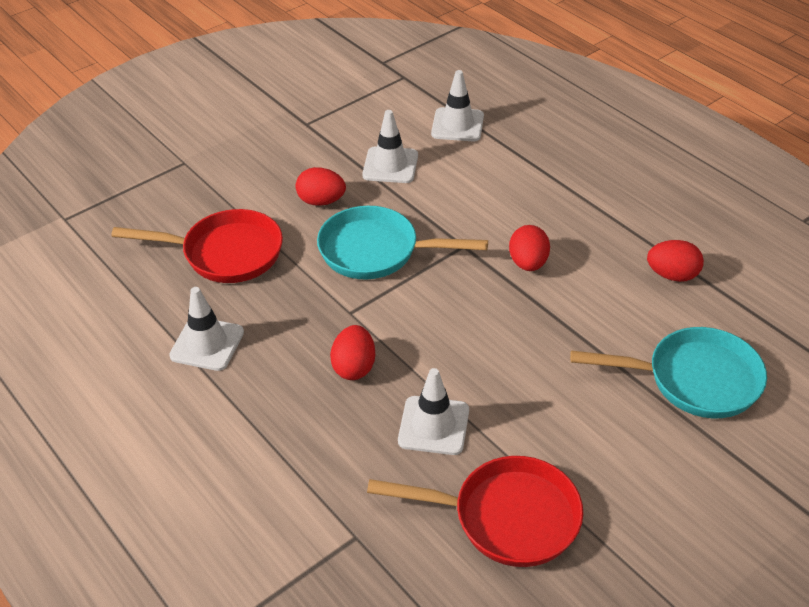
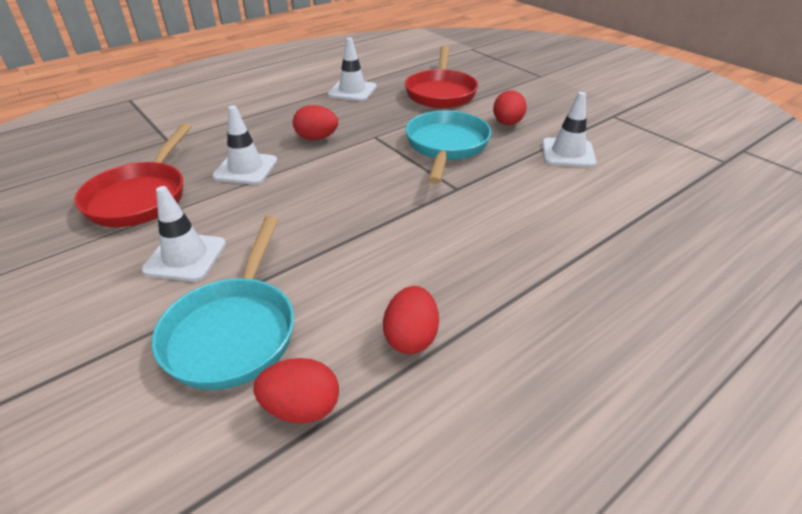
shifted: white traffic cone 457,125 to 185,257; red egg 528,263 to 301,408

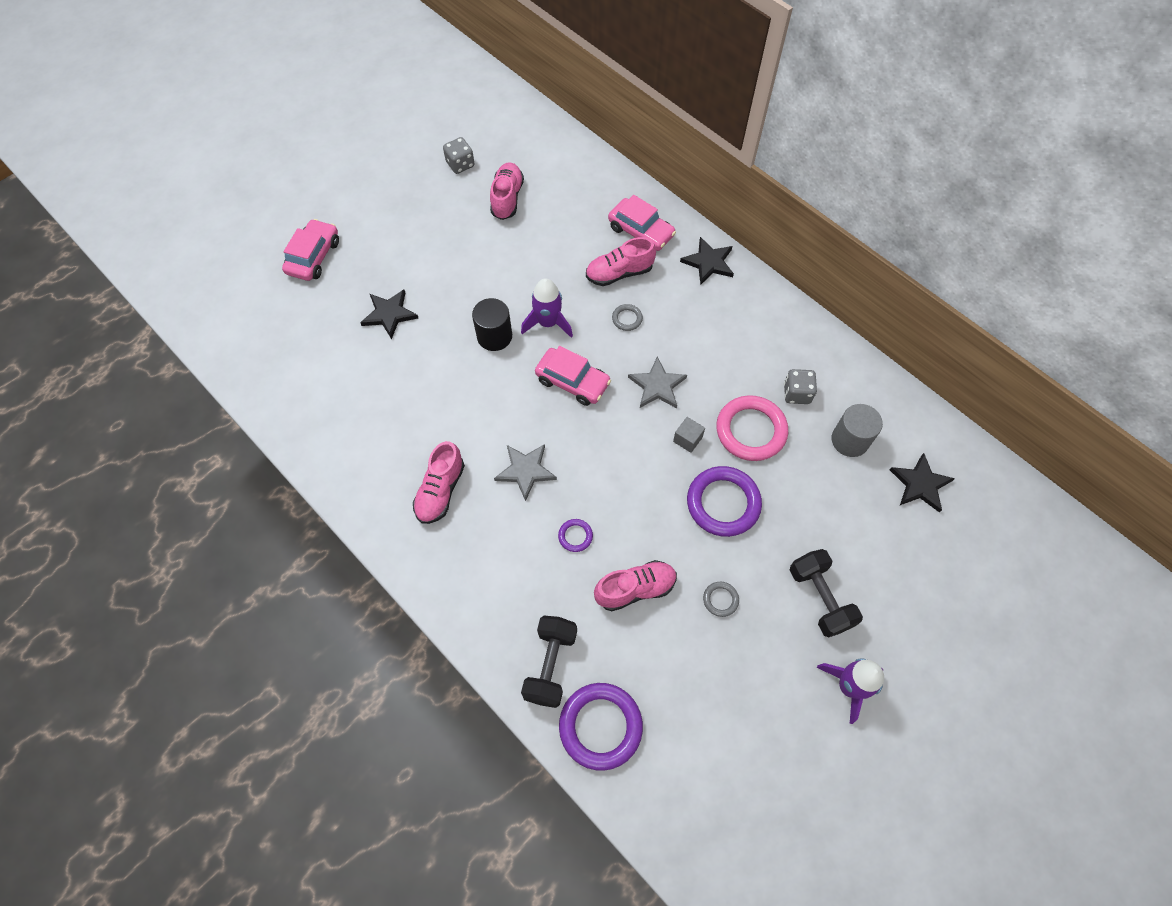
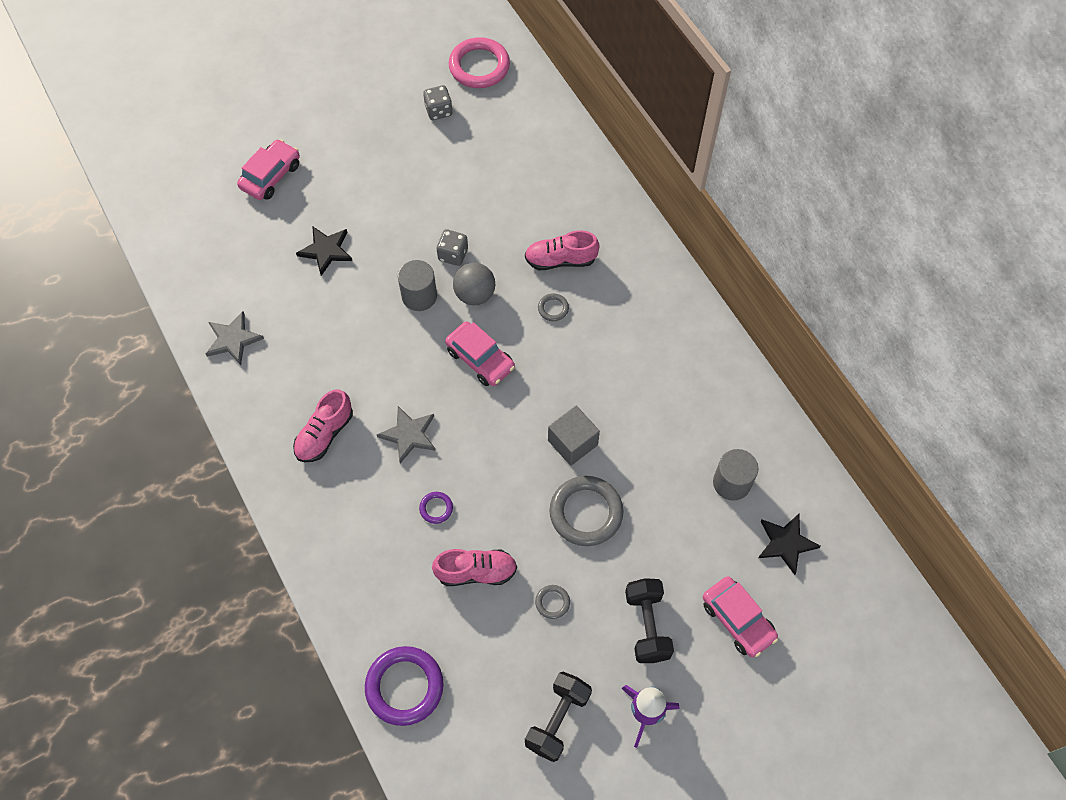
gone: pink shoe 507,198; black star 708,262
shifted: grey star 657,386 to 233,339; grey dice 796,393 to 453,254; pink ring 751,430 to 479,66; black dumbbell 550,665 to 557,720; pink car 641,231 to 738,620
swapped: purple rocket 548,323 to grey ball 475,294
repainted: black cylinder 494,336 to grey cylinder 419,296; purple ring 723,503 to grey ring 586,513
scaled: grey cube 687,439 = 572,442 x1.67

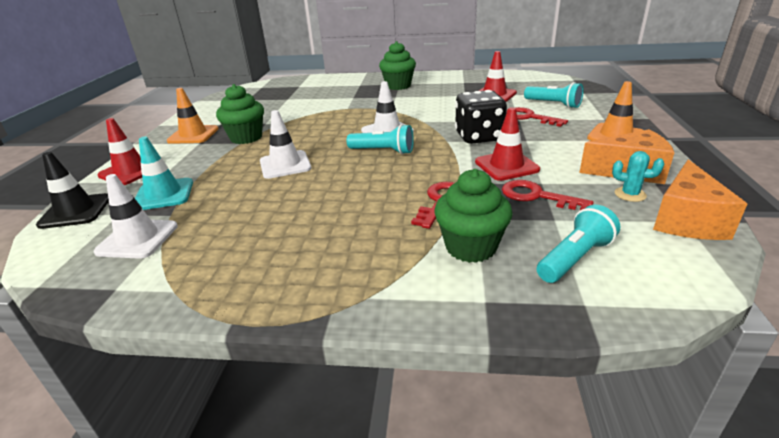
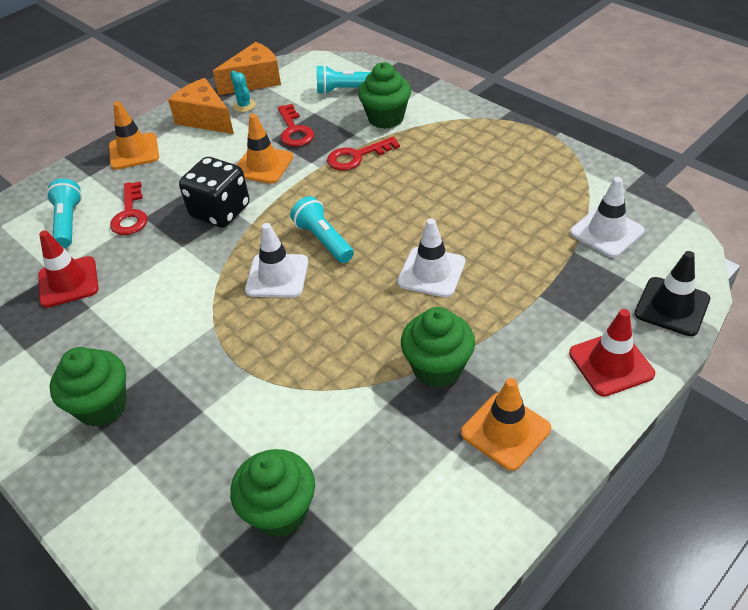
gone: turquoise traffic cone 163,195
new: green cupcake 280,511
repainted: red traffic cone 506,166 to orange traffic cone 263,165

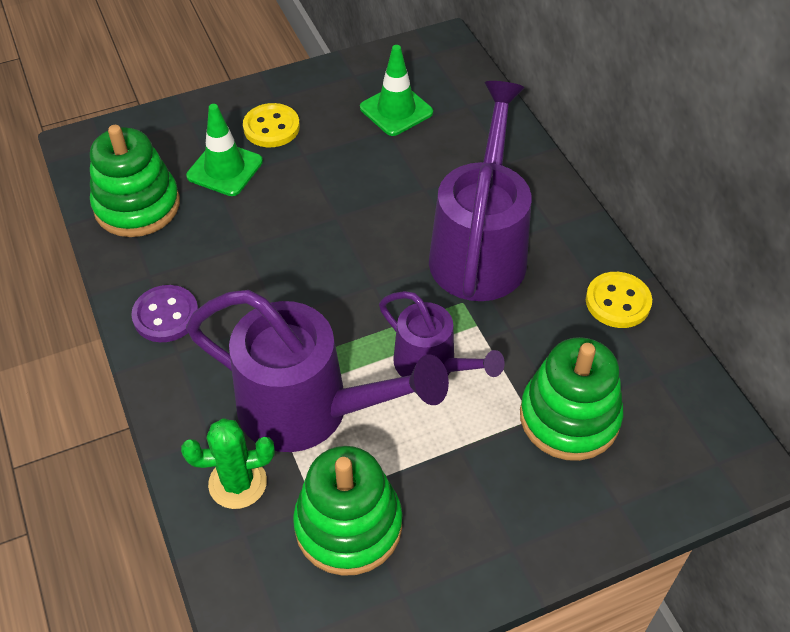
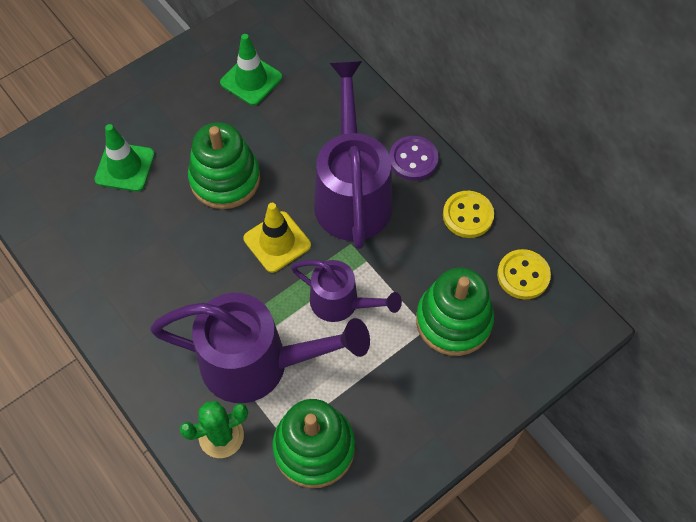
new: yellow traffic cone 277,242
shifted: green stacking toy 137,206 to 225,179; purple button 166,315 to 413,159; yellow button 271,127 to 523,275

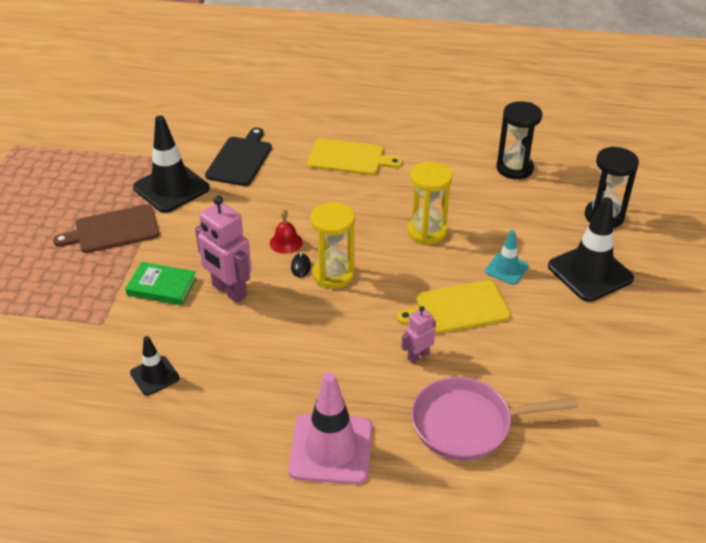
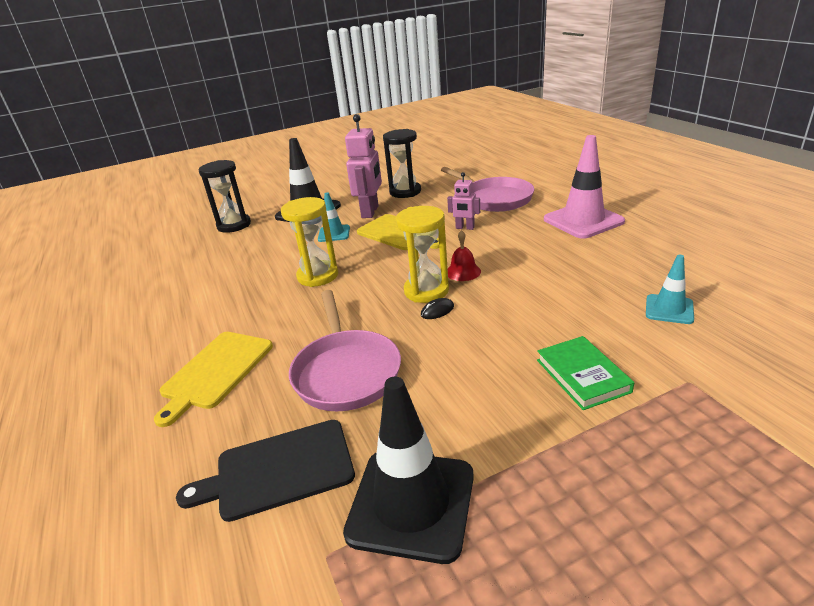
gone: brown cutting board 113,230
new: pink pan 346,371
shifted: pink robot 229,291 to 370,212; black hourglass 514,168 to 405,192; red bell 286,242 to 463,272
repainted: black traffic cone 154,376 to turquoise traffic cone 669,309
rotated: yellow cutting board 349,158 = 215,372 135 degrees counterclockwise

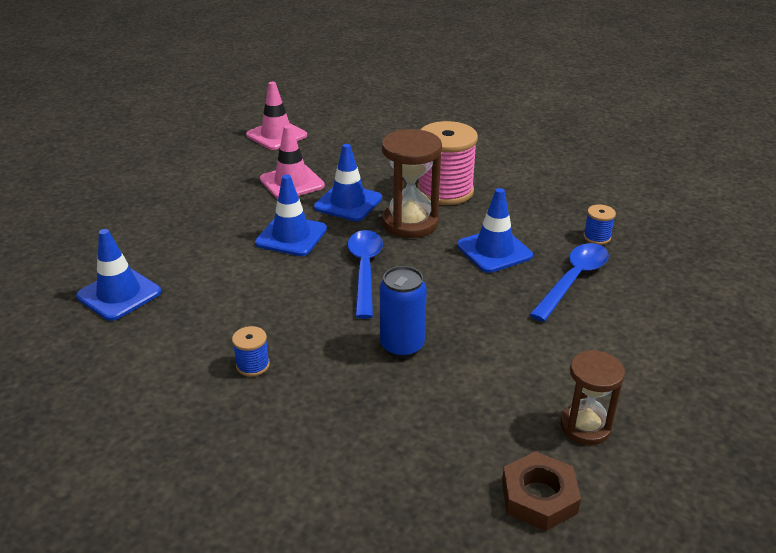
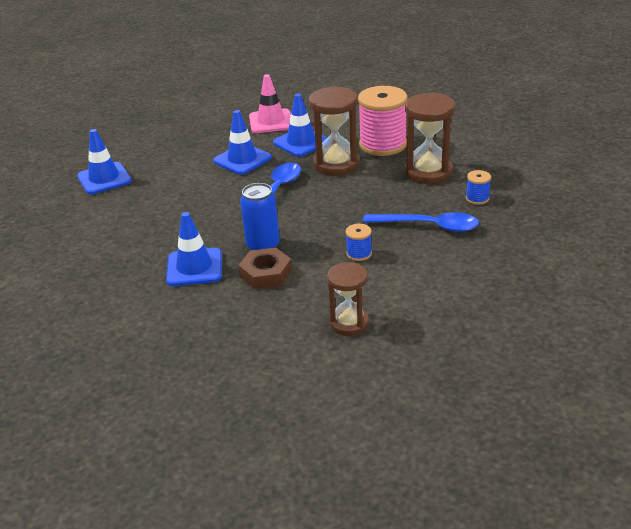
gone: pink traffic cone 276,135
new: brown hourglass 428,172
shifted: blue traffic cone 494,251 to 194,267; brown nut 539,497 to 266,273; blue spool 253,365 to 359,254
rotated: blue spoon 573,280 = 428,226 45 degrees clockwise

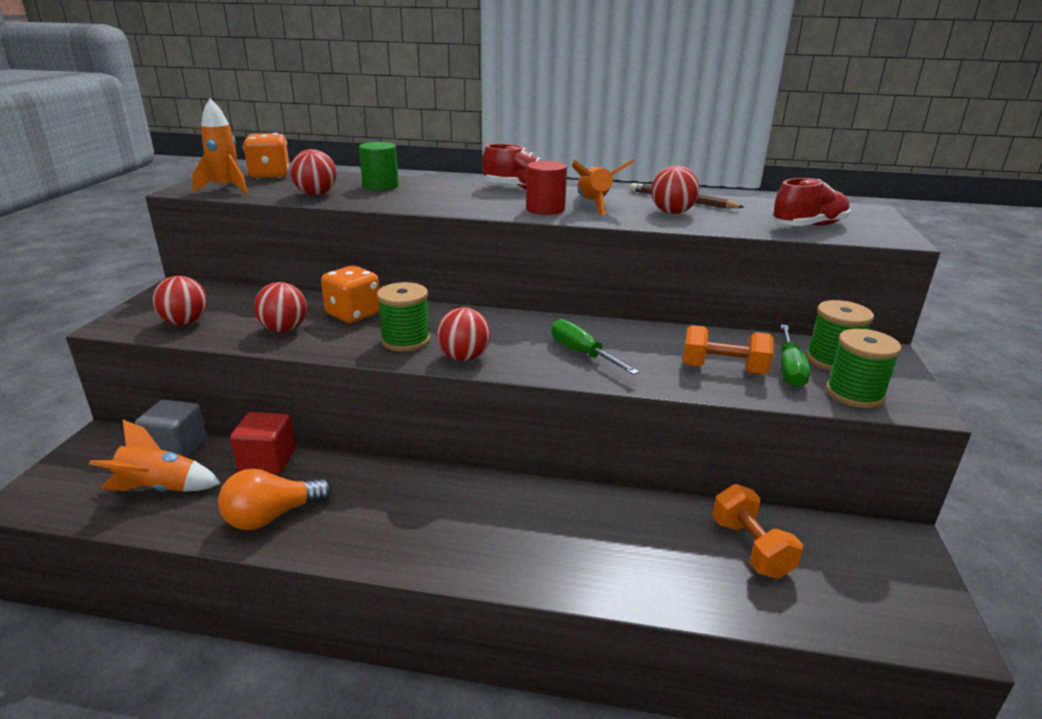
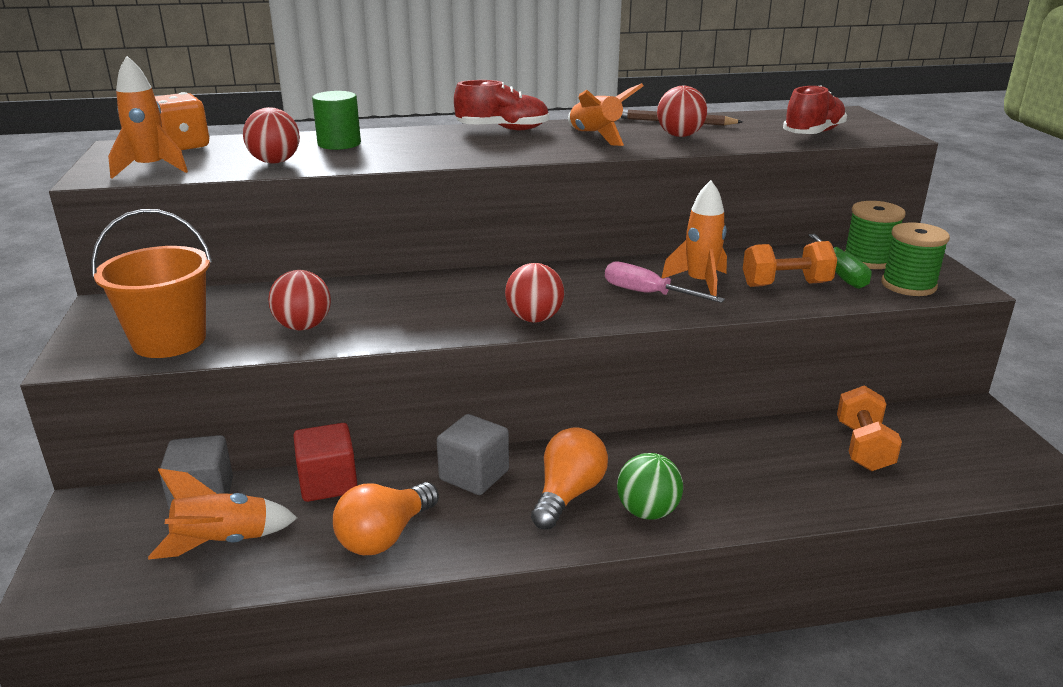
gone: orange dice 353,314; green spool 406,340; red cylinder 545,209
new: grey cube 474,475; orange light bulb 568,494; green ball 647,511; orange rocket 700,283
swapped: red ball 185,322 to orange bucket 169,341
repainted: green screwdriver 582,353 to pink screwdriver 647,294
rotated: orange dumbbell 751,548 = 863,447 45 degrees clockwise

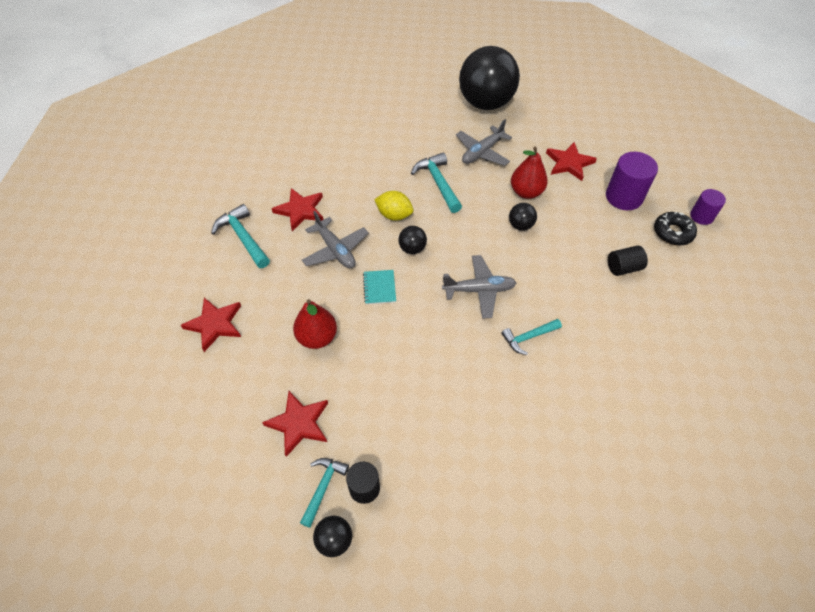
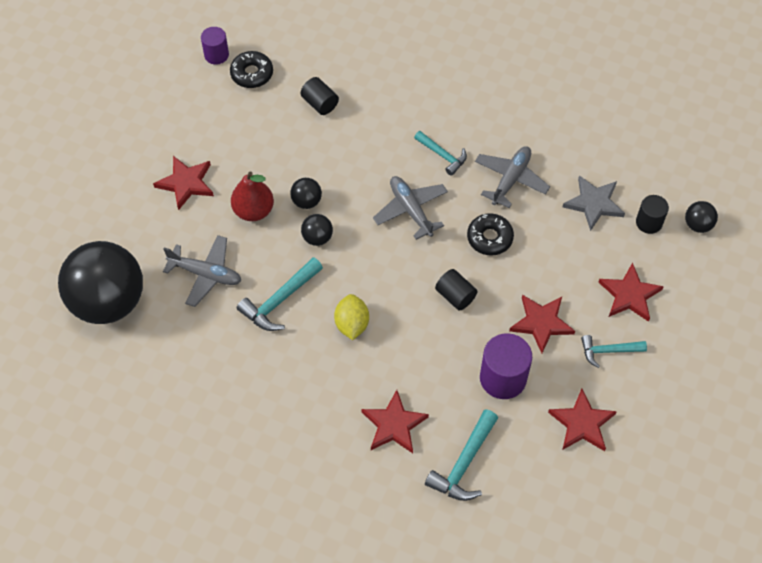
new: black donut 489,238; grey star 594,203
shifted: black ball 412,248 to 317,237; grey plane 335,250 to 510,180; purple cylinder 624,197 to 503,378; turquoise hammer 323,487 to 608,351
swapped: turquoise notebook 379,288 to black cylinder 455,296; red pear 317,337 to red star 541,323

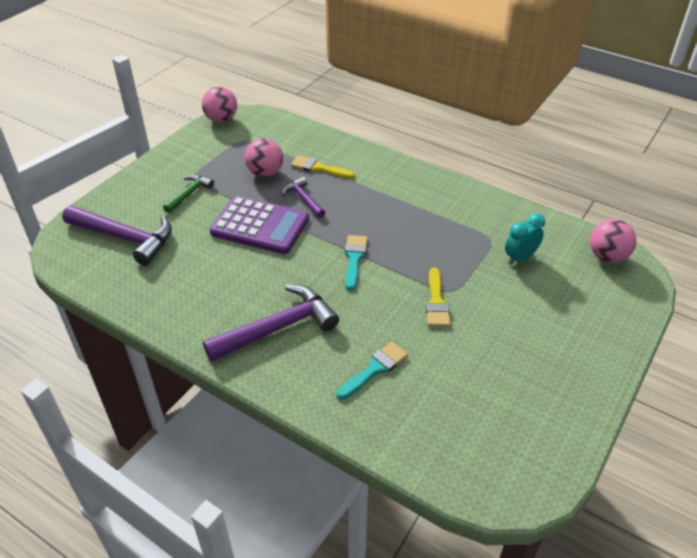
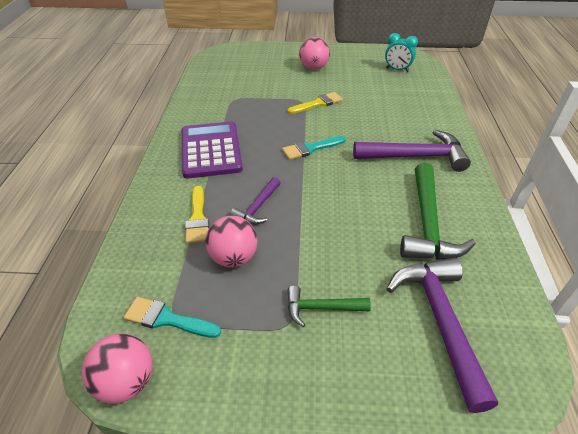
new: green hammer 427,224
shifted: turquoise brush 375,369 to 167,319; purple calculator 260,226 to 211,150; pink ball 607,256 to 313,68; turquoise clock 520,258 to 397,70
rotated: purple hammer 278,328 = 415,157 150 degrees clockwise

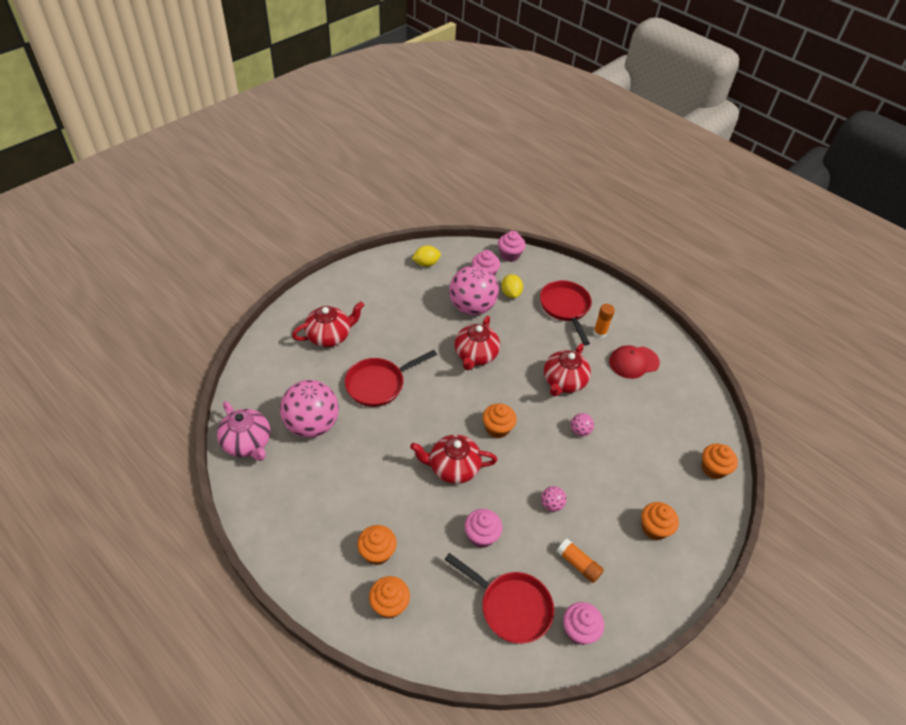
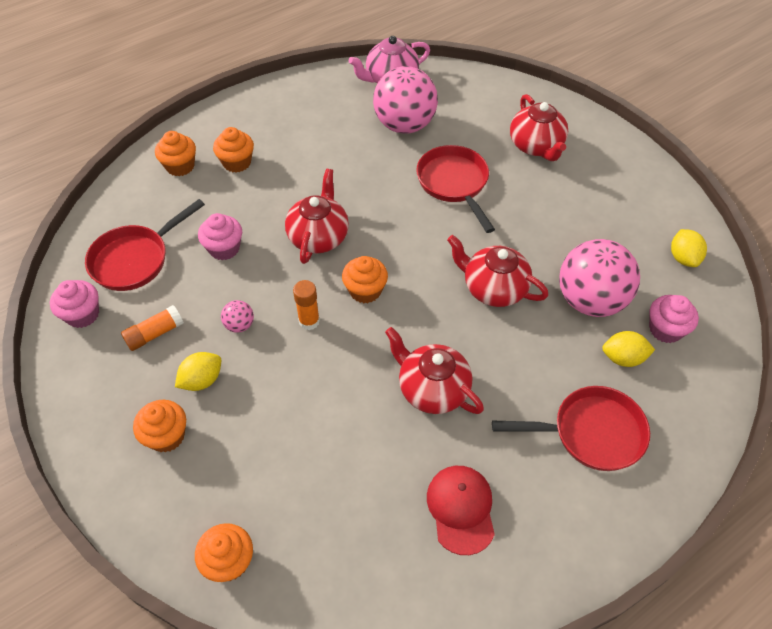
gone: pink cupcake 509,255; pink ball 580,431
new: yellow lemon 202,380
shifted: orange glue stick 599,333 to 309,321

